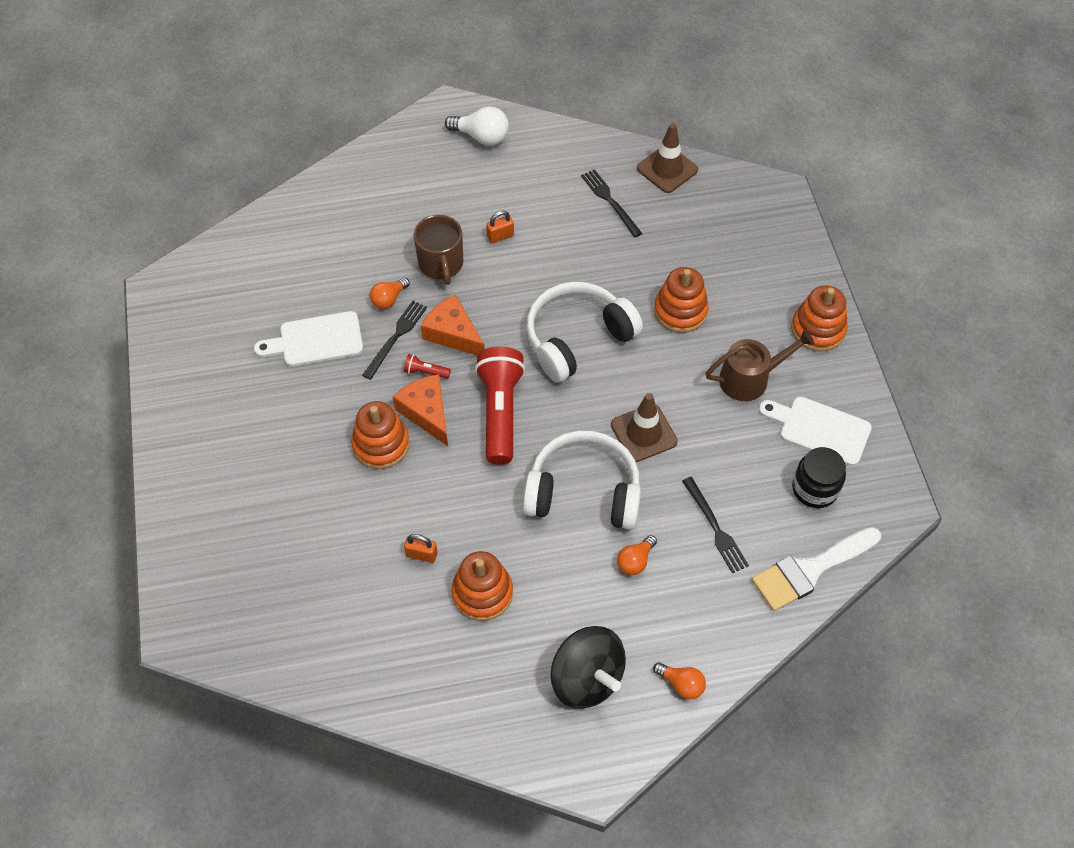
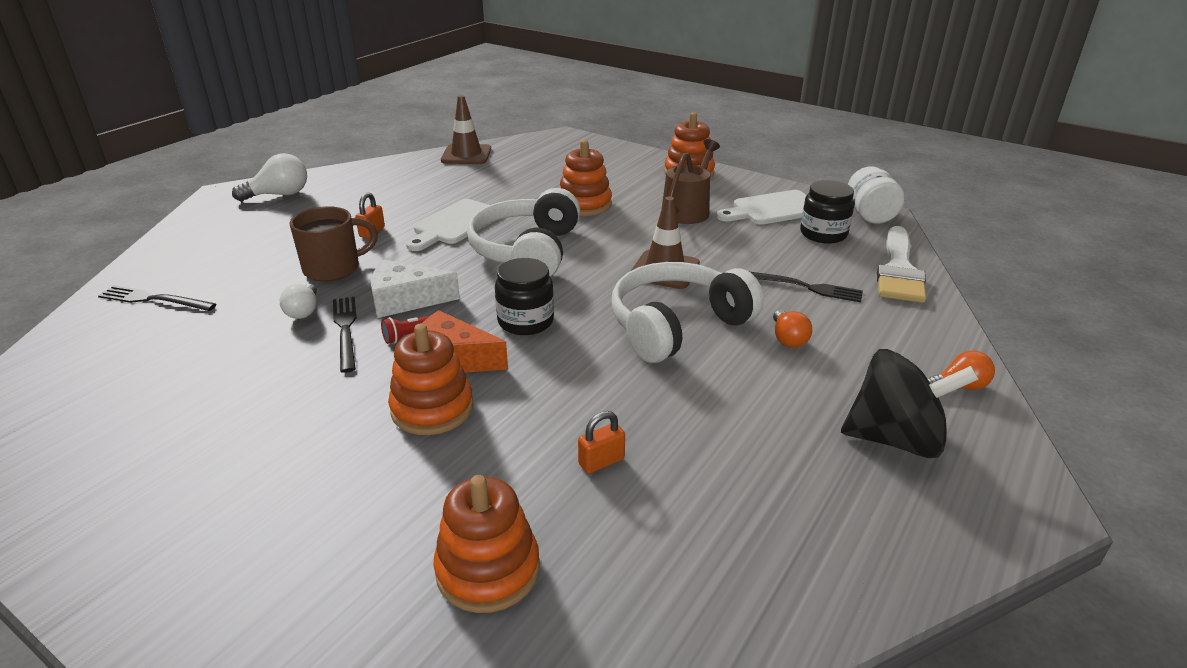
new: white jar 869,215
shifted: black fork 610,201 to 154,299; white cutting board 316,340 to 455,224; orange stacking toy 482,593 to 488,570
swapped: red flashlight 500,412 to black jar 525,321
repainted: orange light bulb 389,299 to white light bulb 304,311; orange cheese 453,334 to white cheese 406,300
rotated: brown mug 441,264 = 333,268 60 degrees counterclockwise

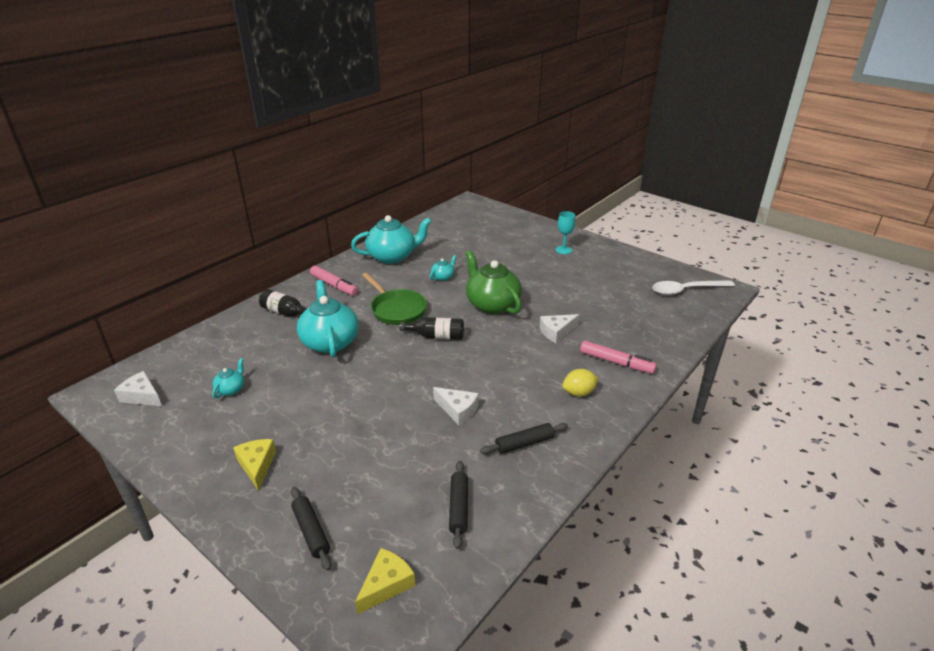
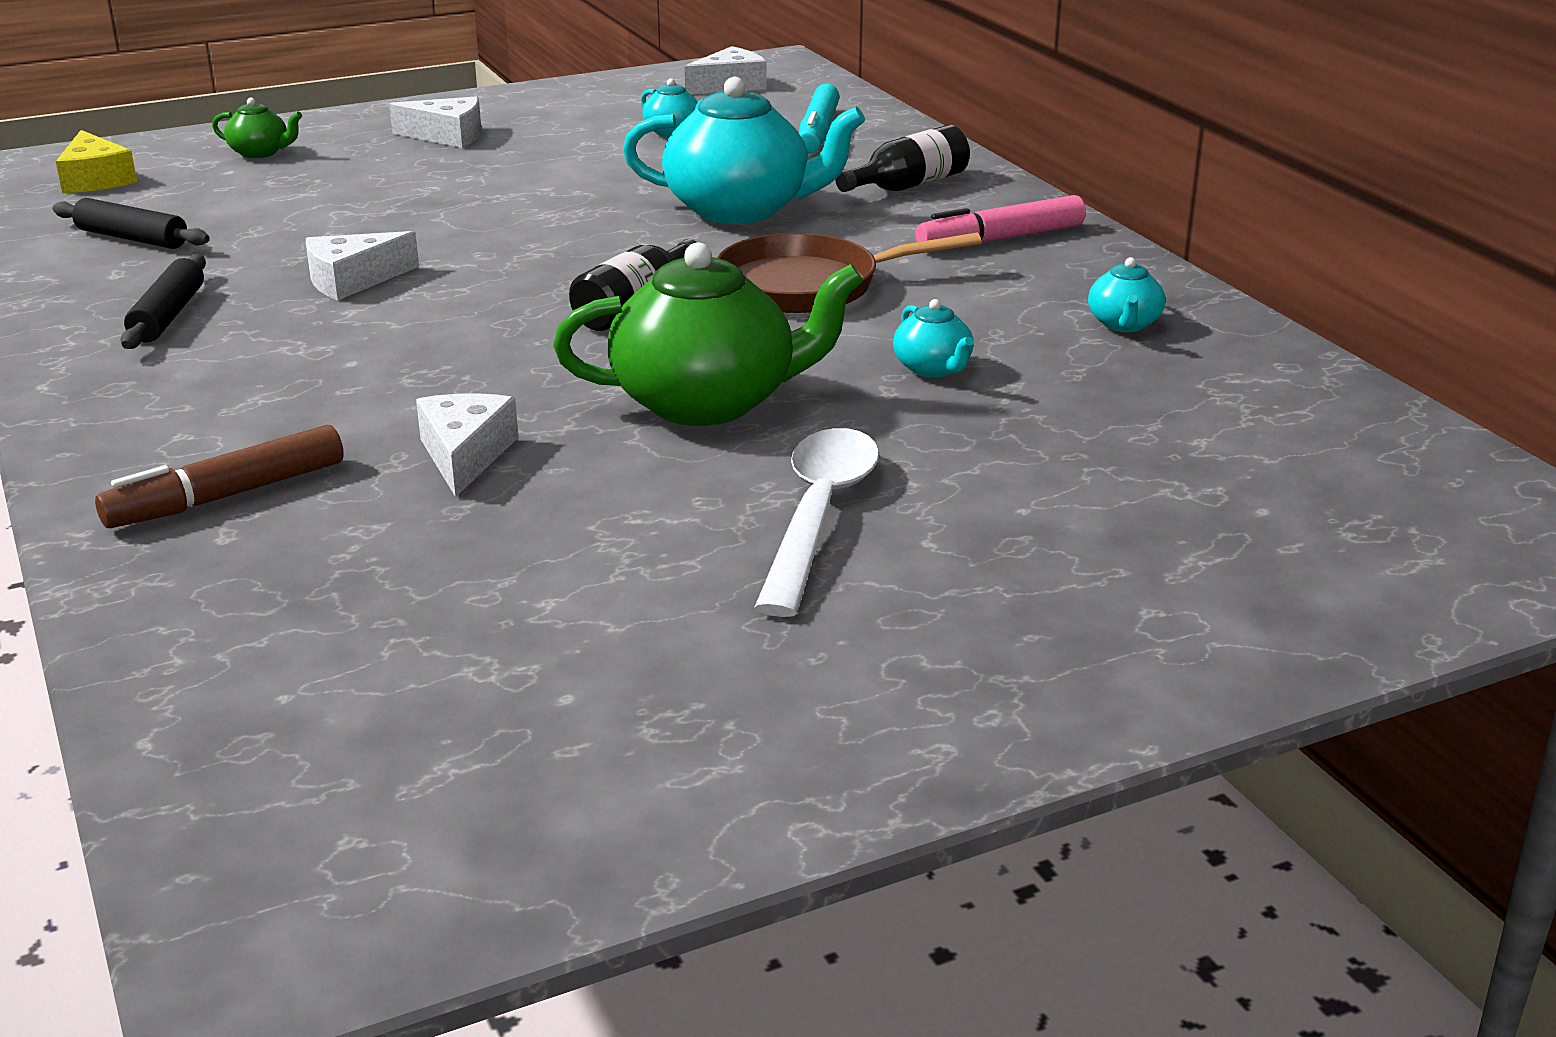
gone: turquoise goblet 563,250; yellow lemon 579,393
new: turquoise marker 818,132
shifted: white spoon 686,290 to 819,516
swapped: black rolling pin 311,531 to green teapot 260,153
repainted: pink marker 616,362 to brown marker 227,496; yellow cheese 257,465 to white cheese 447,136; green pan 396,309 to brown pan 809,286
scaled: turquoise teapot 392,256 = 1124,324 x0.45

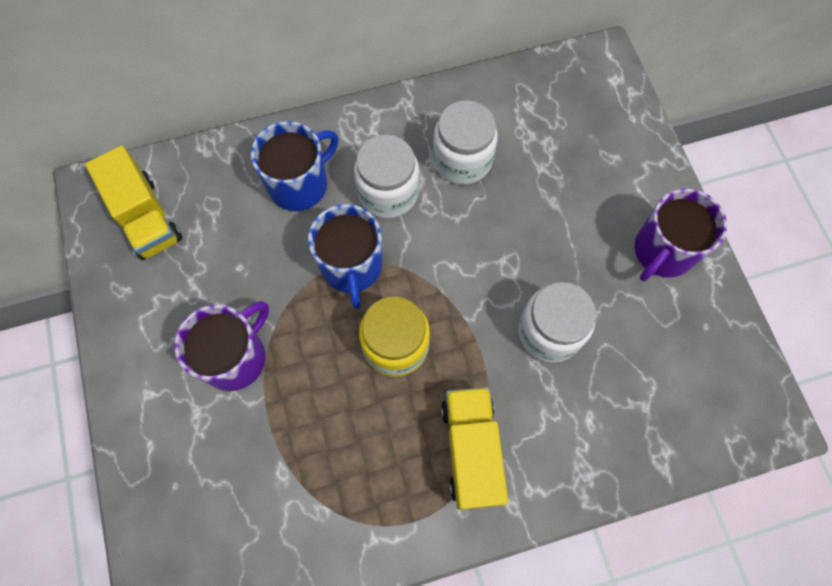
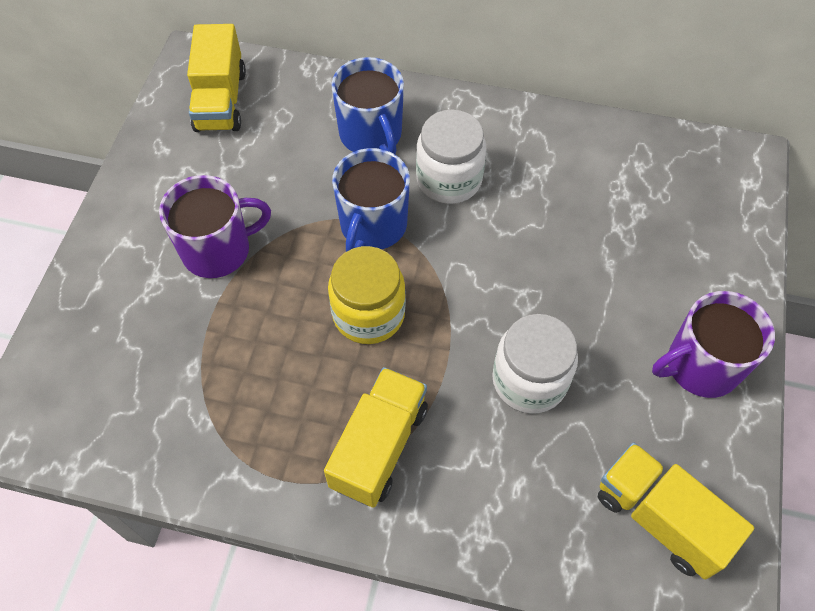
gone: white jar 462,160
new: yellow truck 659,518
rotated: blue mug 299,184 = 371,135 75 degrees clockwise

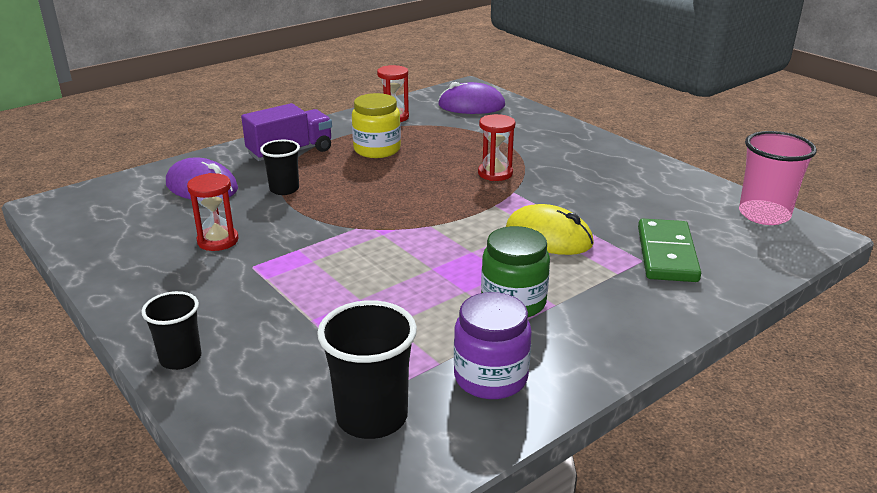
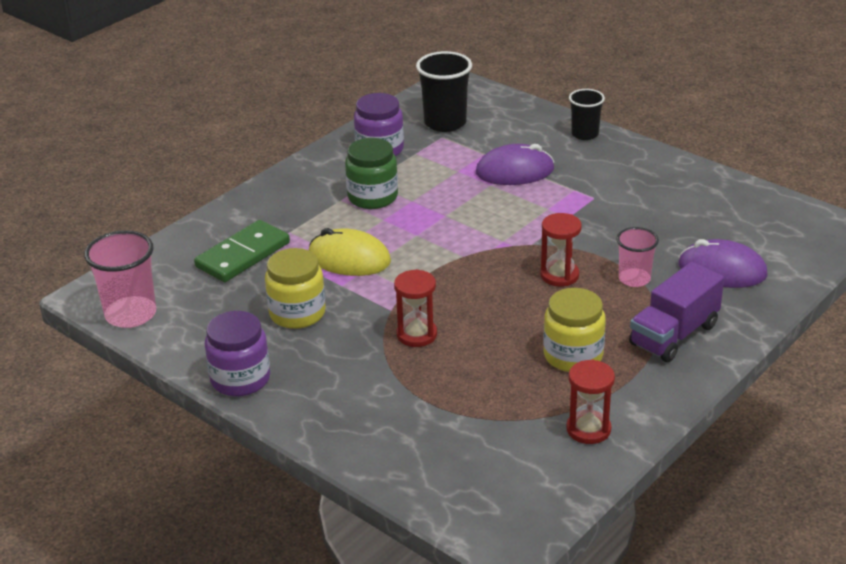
new: purple jar 240,379; yellow jar 297,313
shifted: purple mouse 471,105 to 515,171; red hourglass 218,241 to 559,275
repainted: black cup 284,189 to pink cup 634,279
rotated: green domino 666,254 = 243,255 45 degrees clockwise

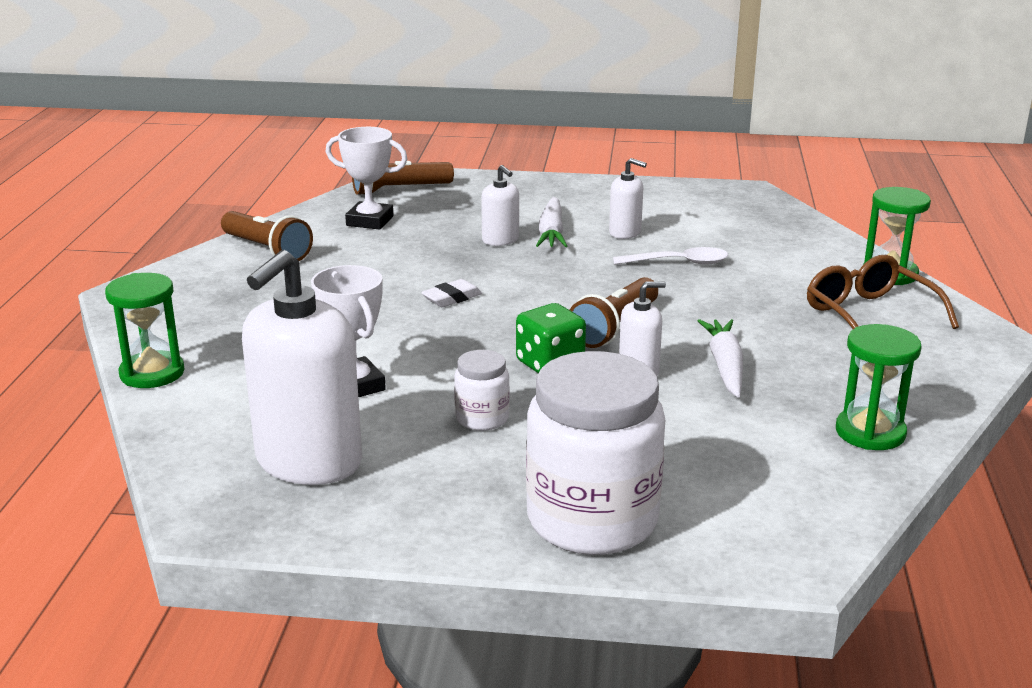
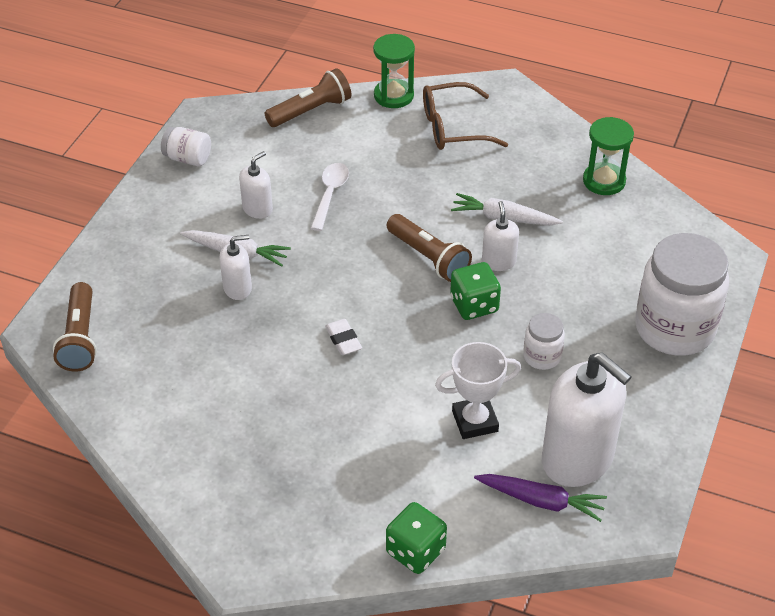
gone: white trophy 370,221
new: white jar 188,158; purple carrot 541,501
shifted: brown flashlight 267,250 to 311,111
swapped: green hourglass 152,373 to green dice 415,551

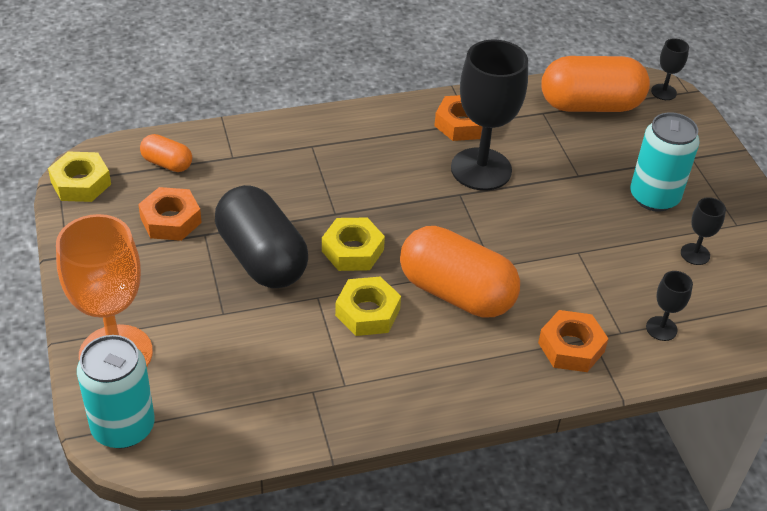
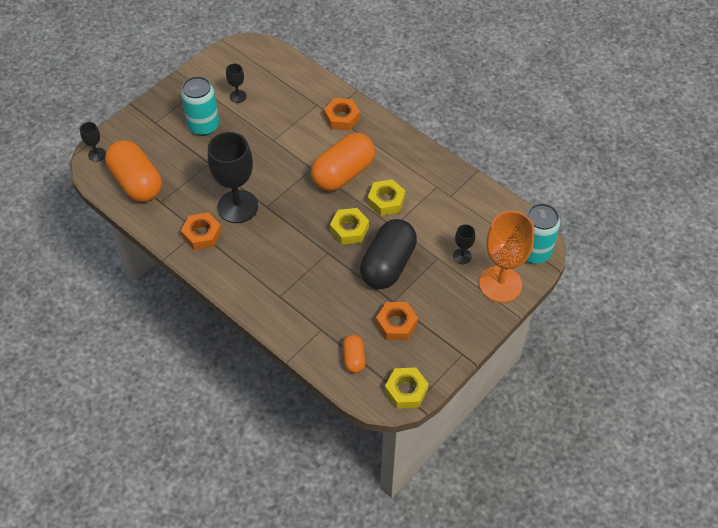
shifted: black goblet 661,328 to 462,256
rotated: orange capsule 456,293 = 343,173 45 degrees clockwise

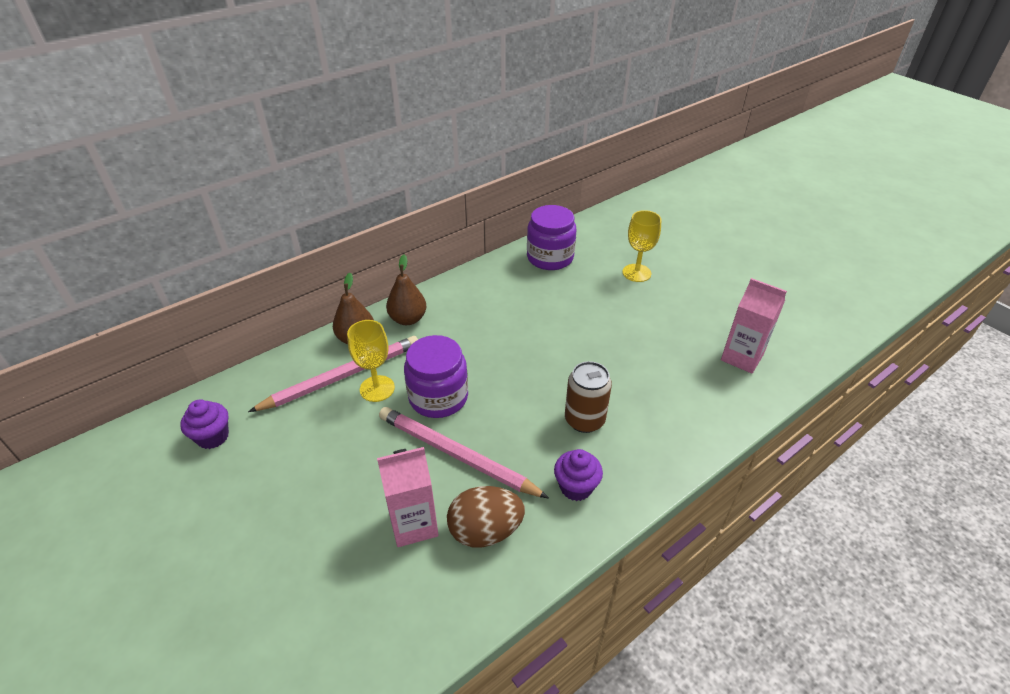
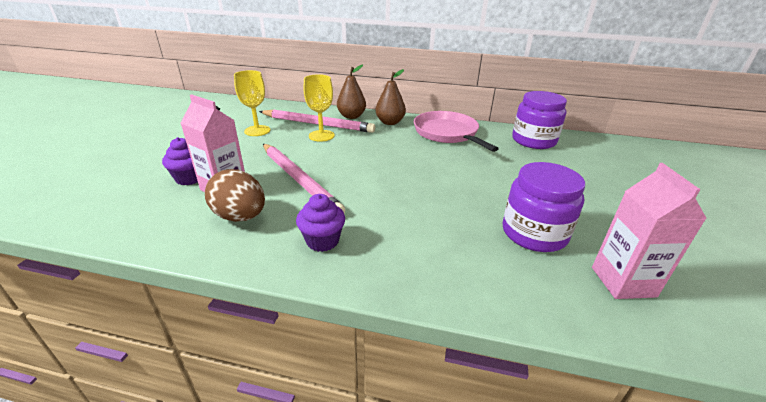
gone: brown can 584,420
new: pink pan 447,133
shifted: purple cupcake 213,437 to 189,178; yellow goblet 636,273 to 257,131; purple jar 438,397 to 534,233
rotated: pink pencil 457,454 = 298,180 150 degrees clockwise

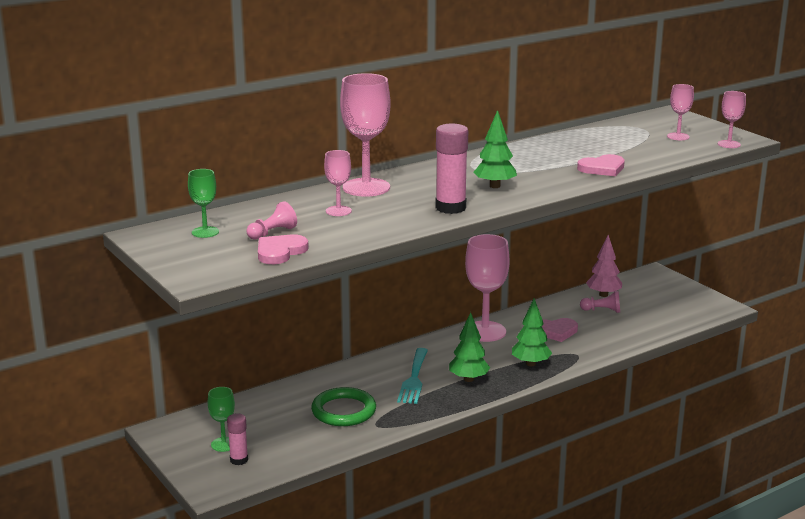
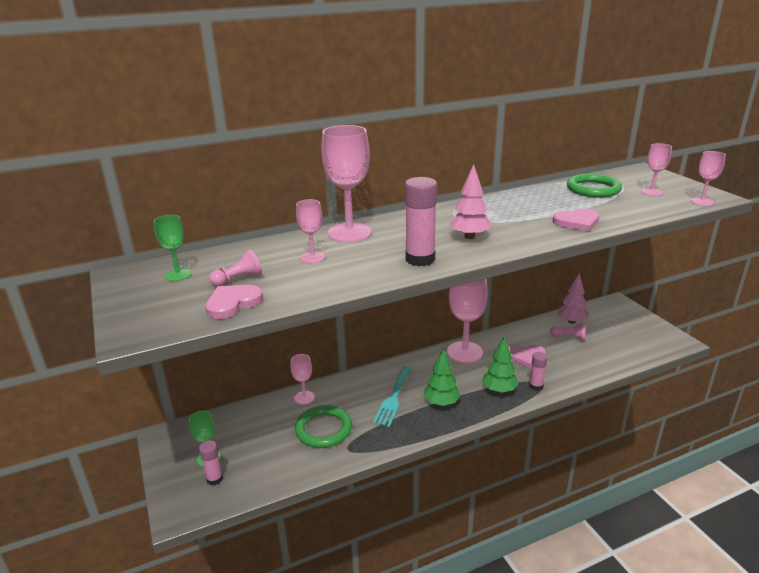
new: pink goblet 304,397; pink glue stick 536,386; green ring 593,189
repainted: green tree 495,186 to pink tree 469,237

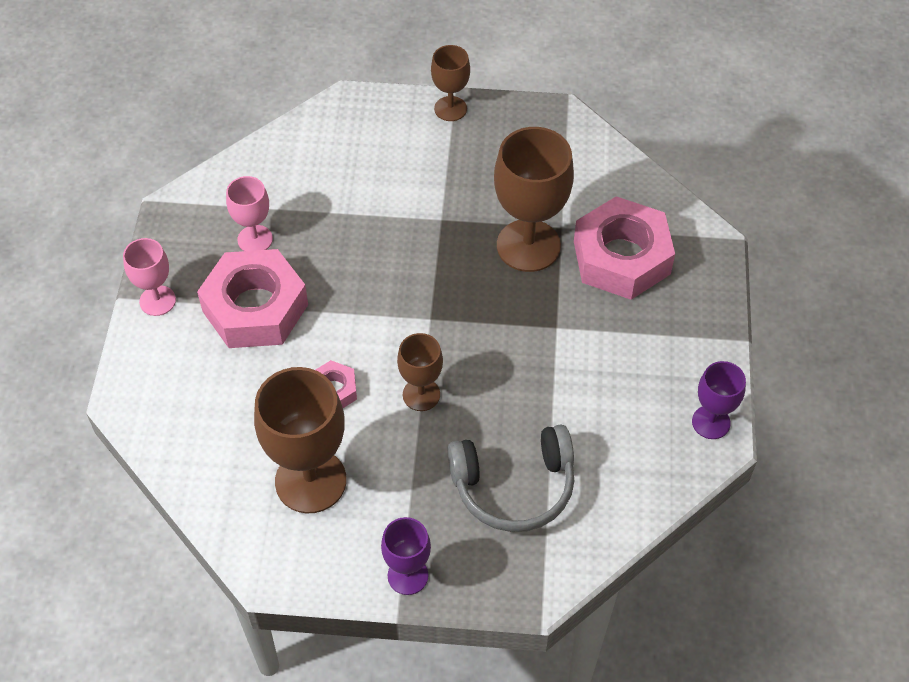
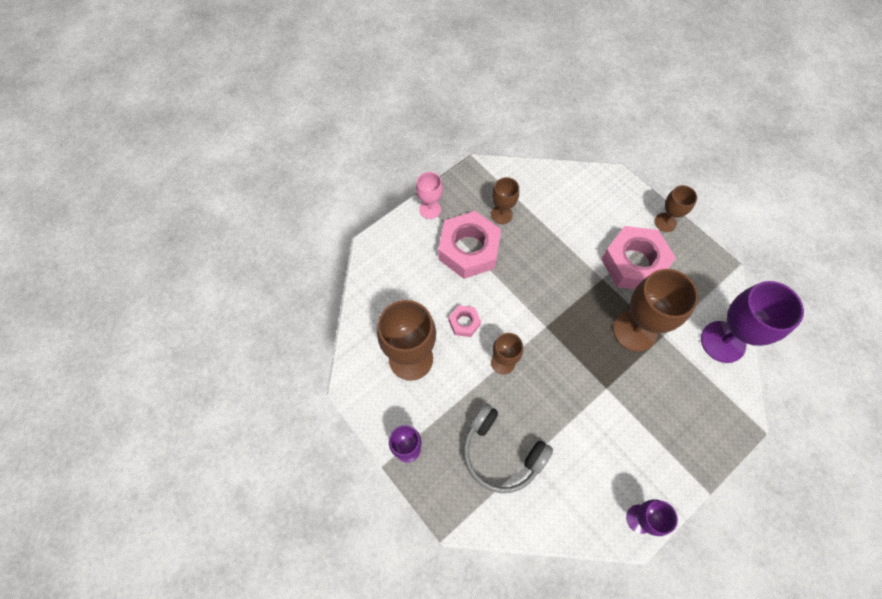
new: purple goblet 723,342
shifted: pink nut 621,257 to 634,263
repainted: pink goblet 255,239 to brown goblet 501,214

